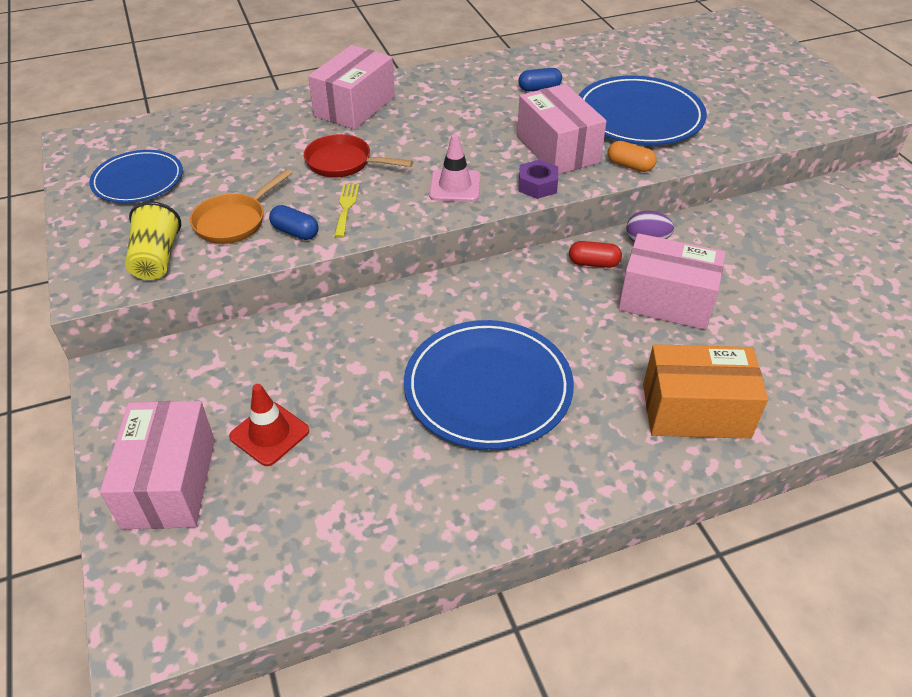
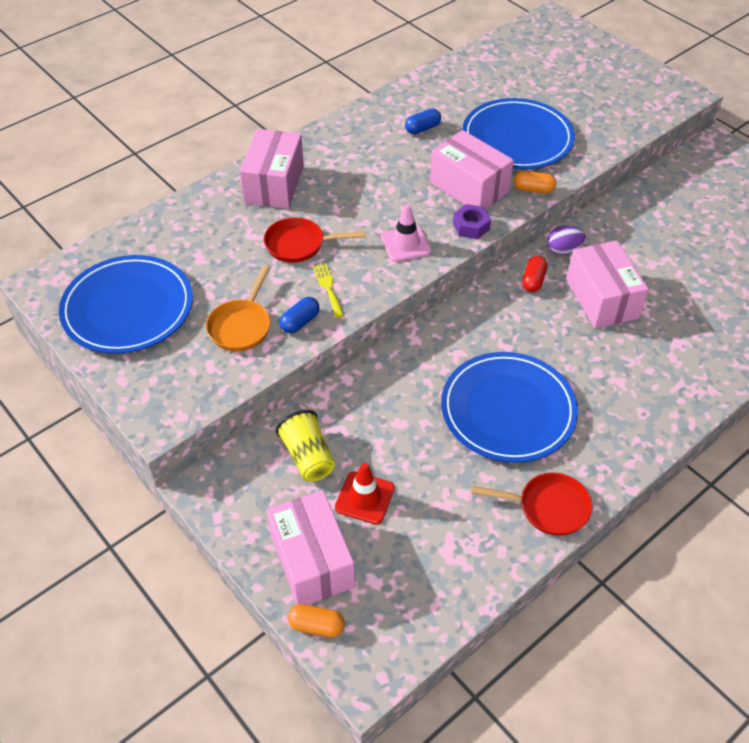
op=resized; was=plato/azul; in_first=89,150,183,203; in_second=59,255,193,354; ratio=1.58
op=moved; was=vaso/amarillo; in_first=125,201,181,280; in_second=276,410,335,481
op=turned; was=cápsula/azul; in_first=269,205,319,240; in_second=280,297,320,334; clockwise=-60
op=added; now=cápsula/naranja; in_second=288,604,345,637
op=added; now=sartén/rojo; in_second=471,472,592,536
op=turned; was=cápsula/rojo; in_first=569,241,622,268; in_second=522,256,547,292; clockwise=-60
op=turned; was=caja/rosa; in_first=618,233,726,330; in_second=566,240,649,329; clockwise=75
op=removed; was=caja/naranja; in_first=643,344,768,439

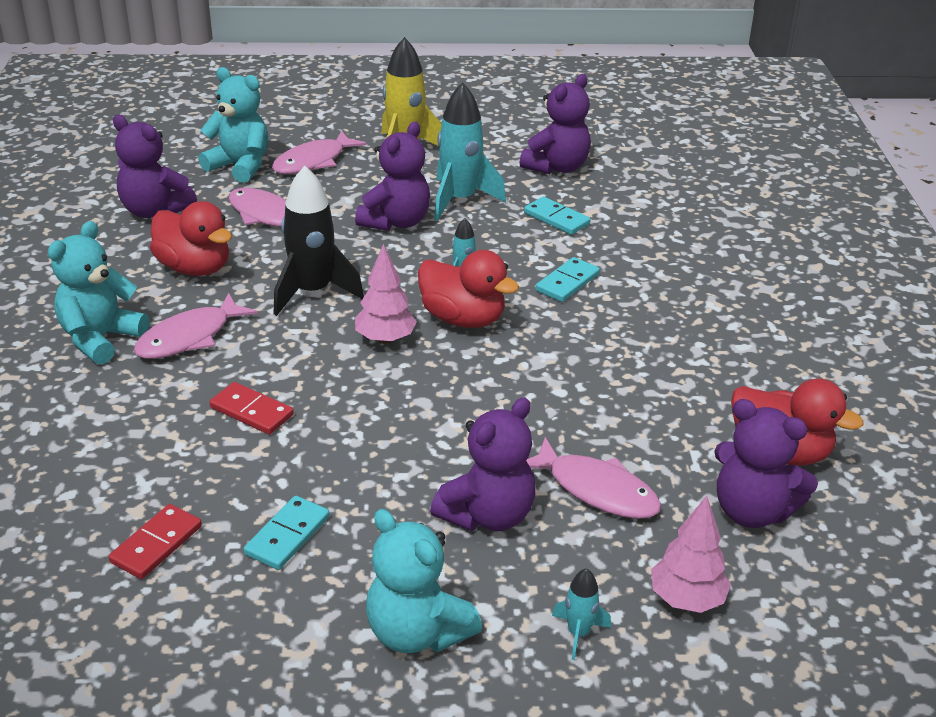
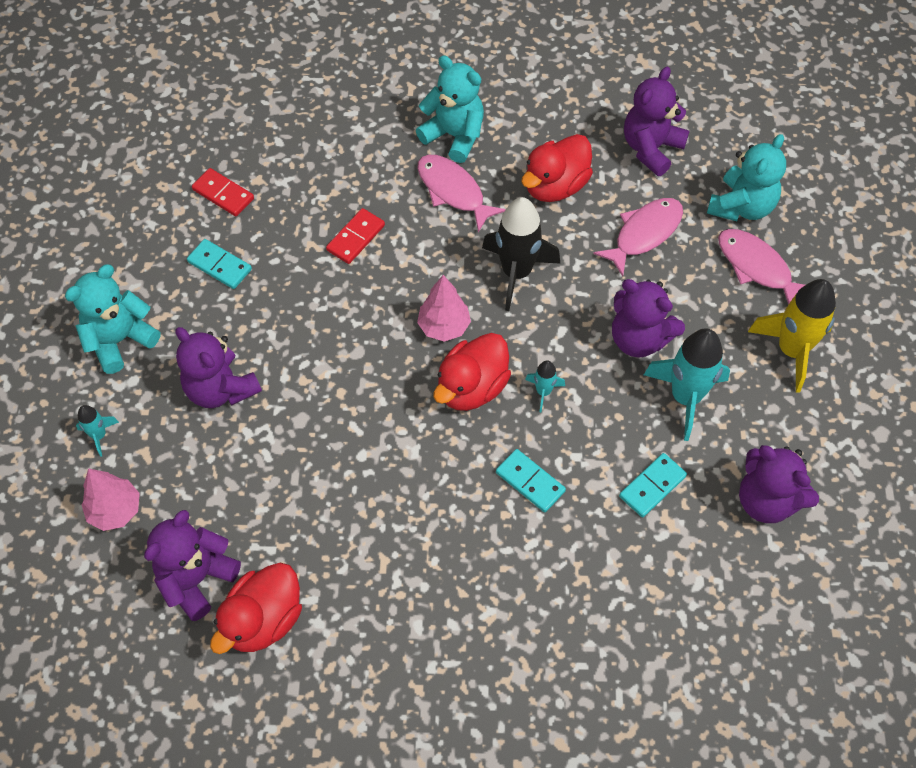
op=removed; was=pez/rosa; in_first=526,437,661,519

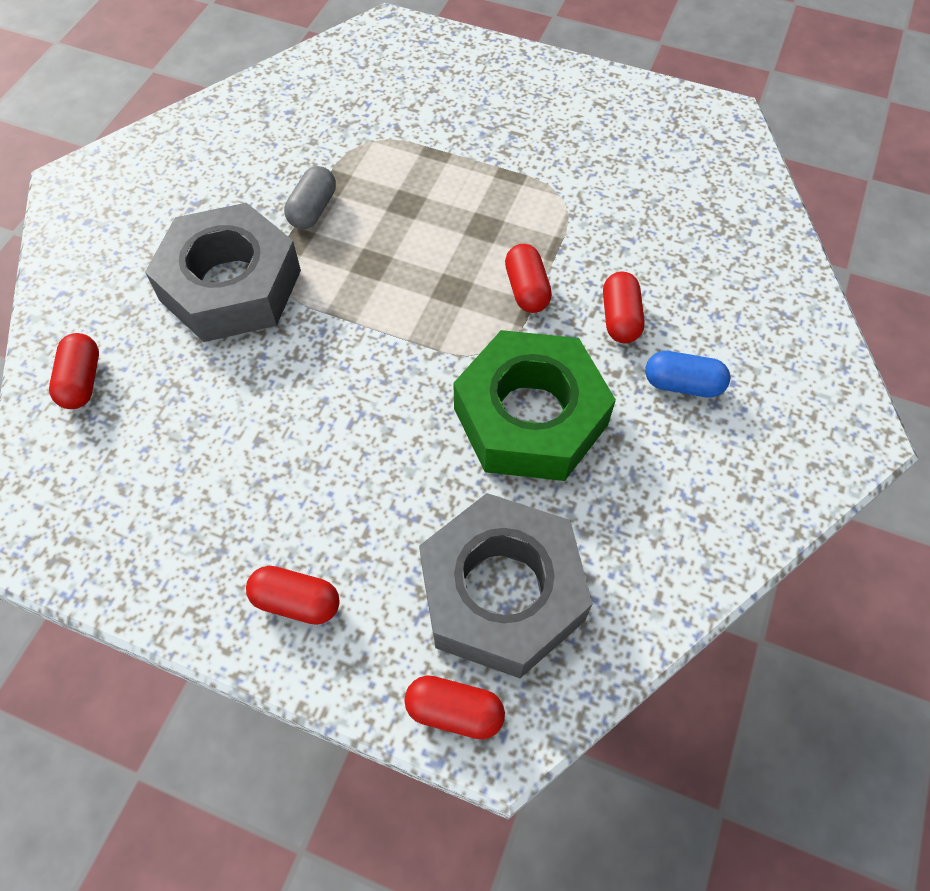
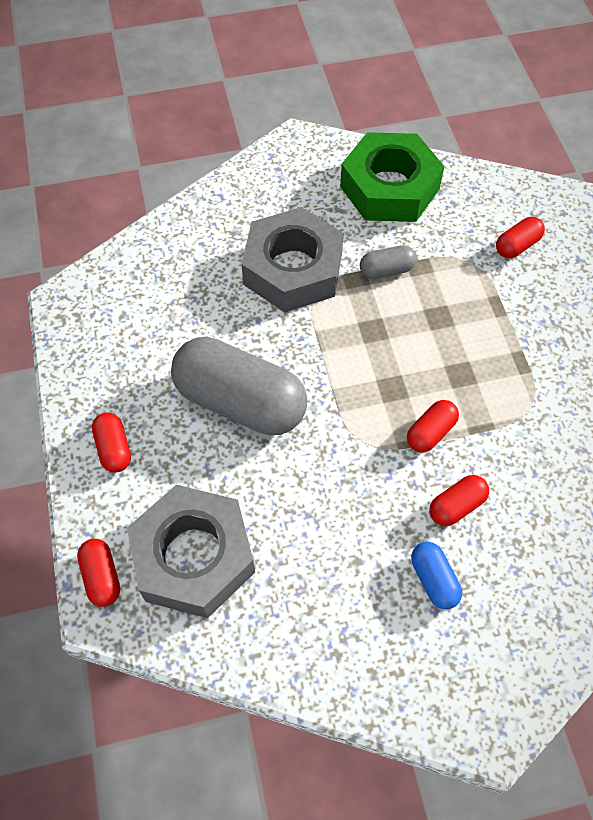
op=added; now=cápsula/gris; in_second=171,337,307,435
op=moved; was=tuerca/verde; in_first=453,330,616,481; in_second=340,132,445,222
op=moved; was=cápsula/rojo; in_first=49,333,99,409; in_second=496,217,545,258

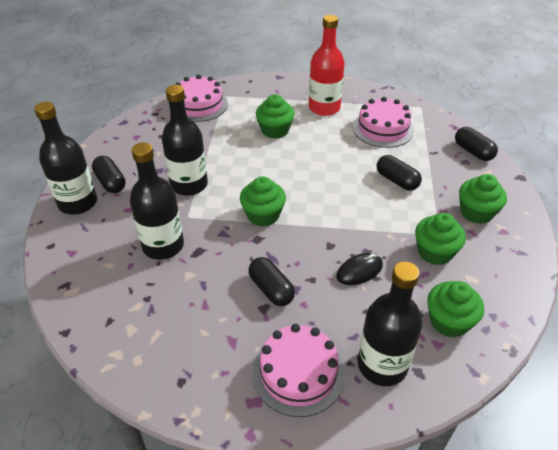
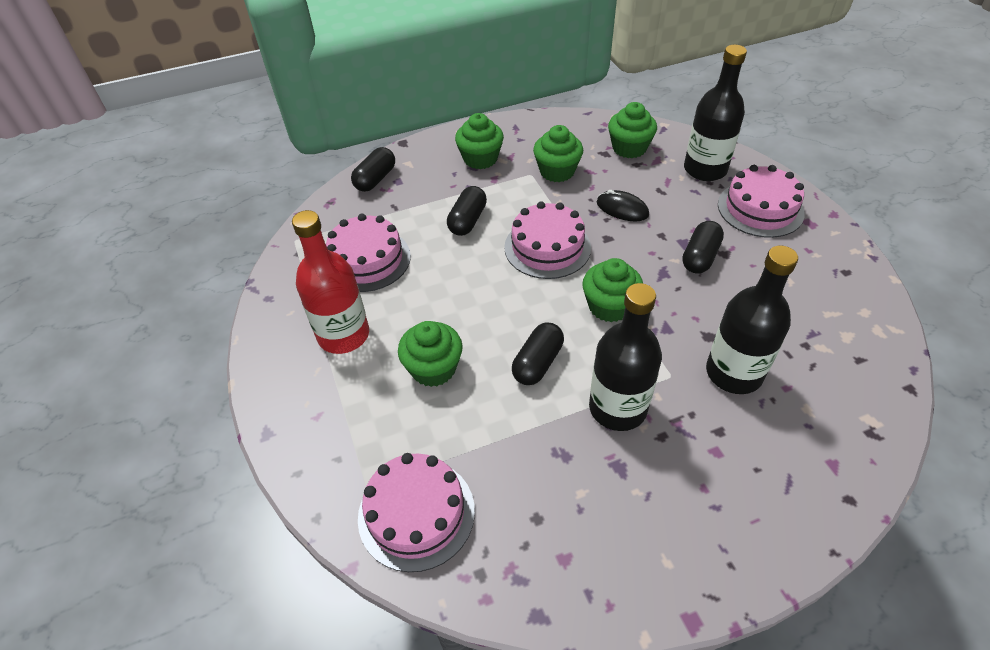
op=added; now=tarta/rosa; in_second=504,201,591,279
op=moved; was=cápsula/negro; in_first=92,156,126,193; in_second=512,322,564,385
op=removed; was=botella/negro; in_first=34,102,97,215

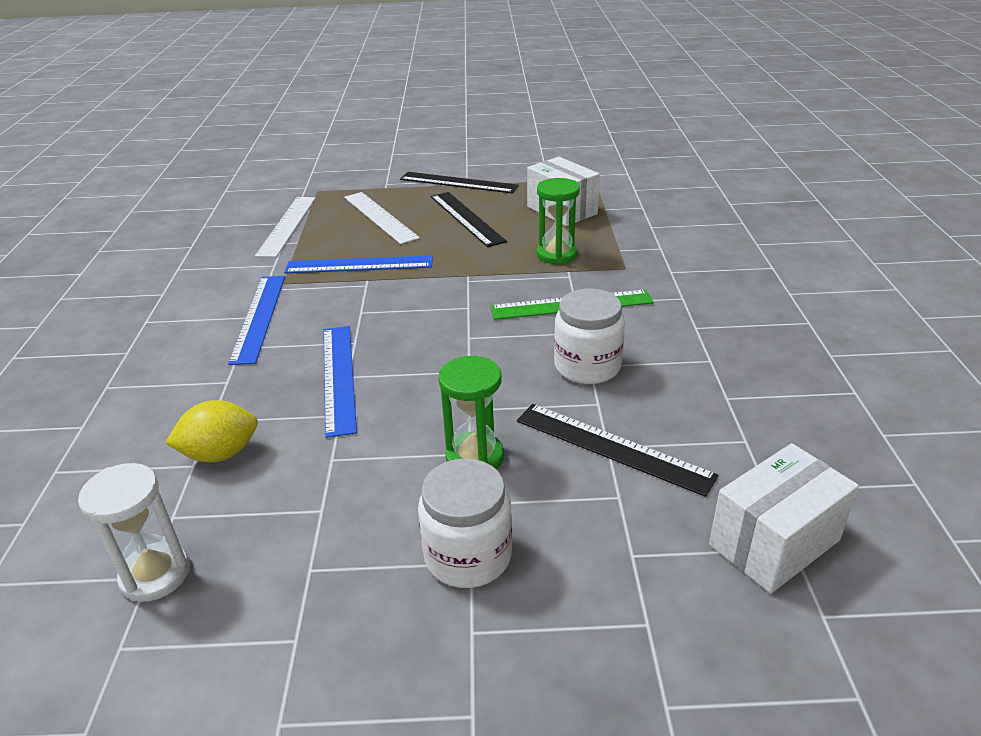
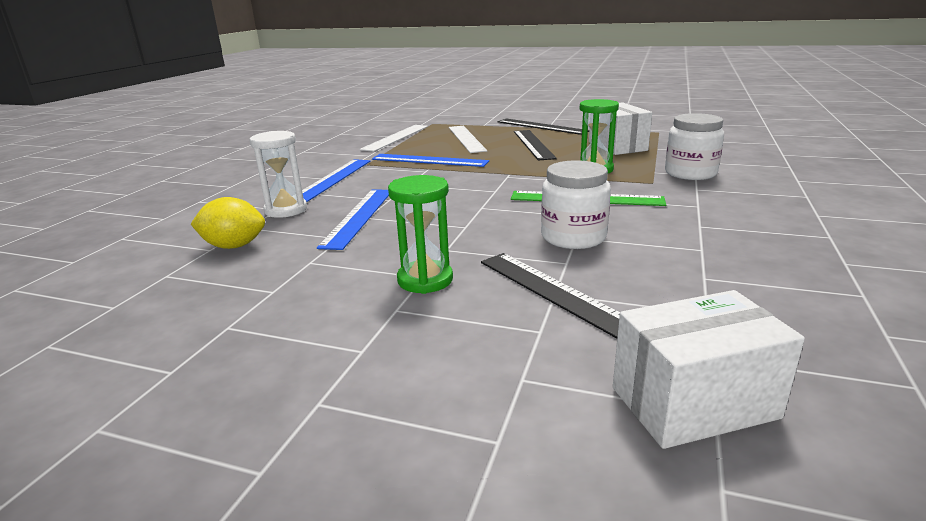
op=moved; was=reloj de arena/blanco; in_first=78,463,190,602; in_second=249,131,307,218
op=moved; was=tarro/blanco; in_first=418,458,512,588; in_second=665,113,724,180

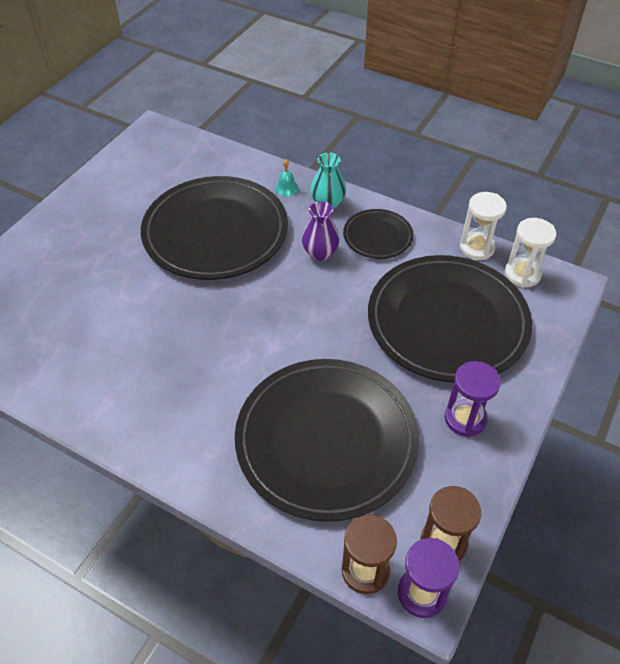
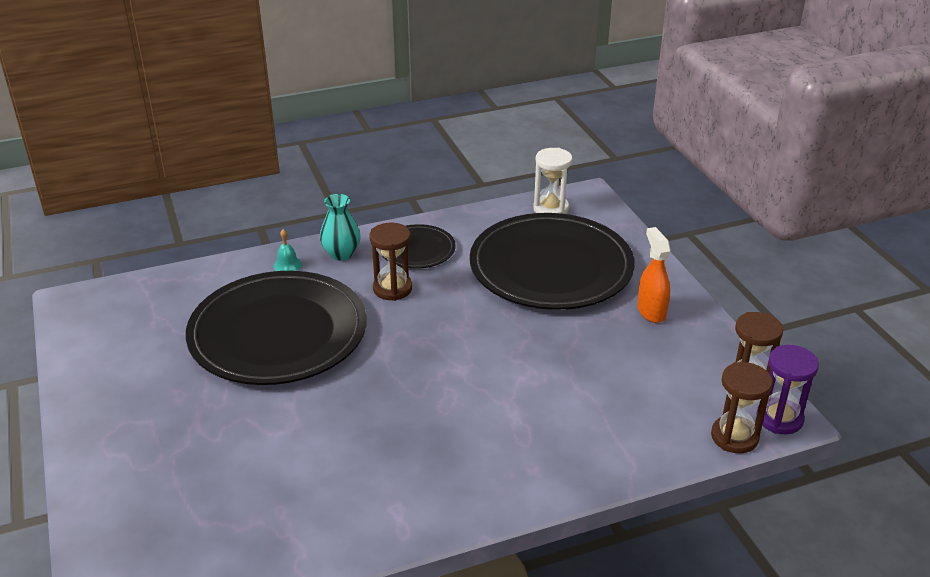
op=replaced; was=florero/morado; now=reloj de arena/marrón; in_first=302,201,340,261; in_second=369,223,412,301
op=replaced; was=reloj de arena/morado; now=pulverizador/naranja; in_first=445,361,501,437; in_second=637,227,671,323
op=removed; was=plato/negro; in_first=235,359,419,522
op=removed; was=reloj de arena/blanco; in_first=460,192,507,260

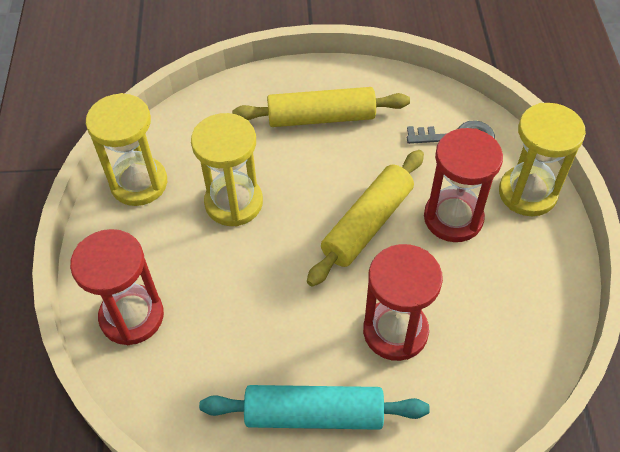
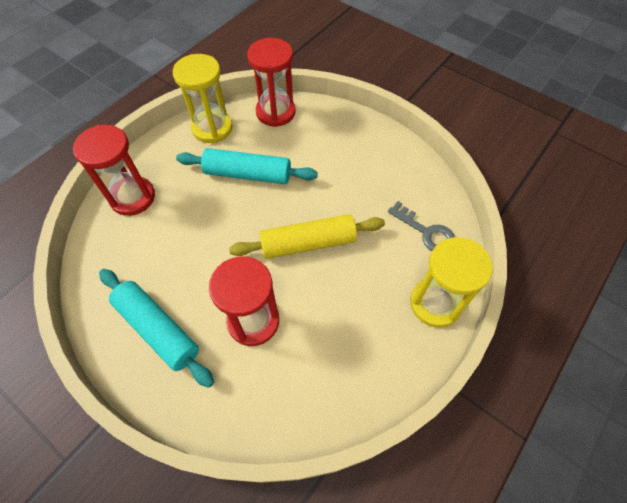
op=replaced; was=reloj de arena/amarillo; now=rodillo/turquesa; in_first=191,113,263,226; in_second=176,148,318,184
op=moved; was=reloj de arena/rojo; in_first=424,128,503,242; in_second=247,38,296,127
op=removed; was=rodillo/amarillo; in_first=232,87,410,127

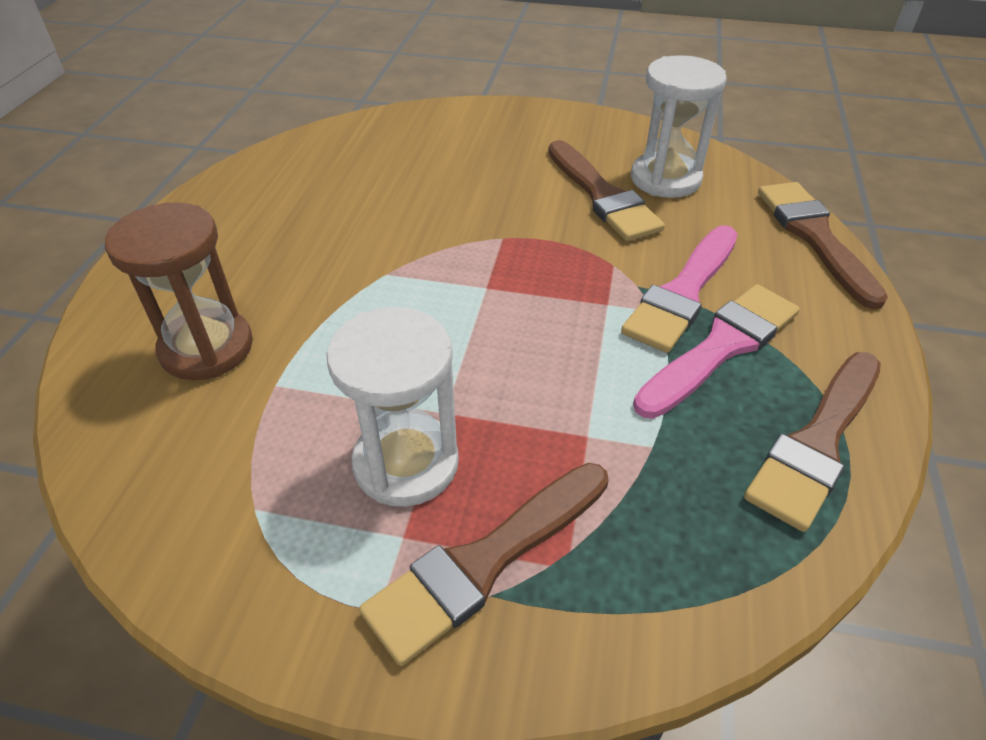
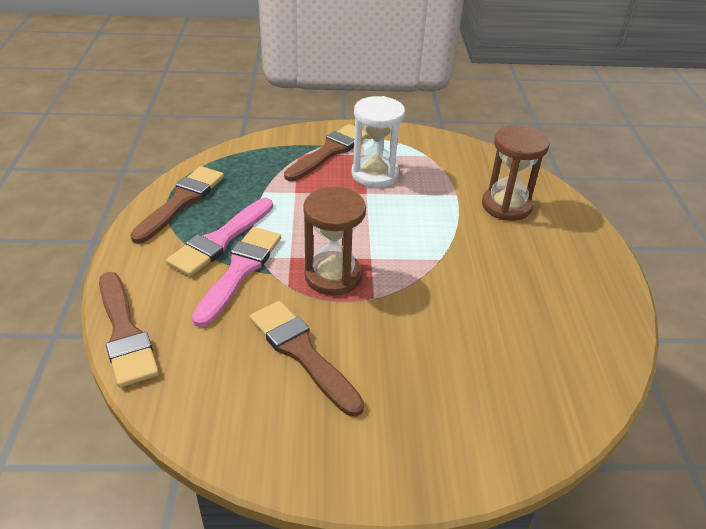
op=added; now=reloj de arena/marrón; in_second=303,187,366,295
op=removed; was=reloj de arena/blanco; in_first=631,55,727,198

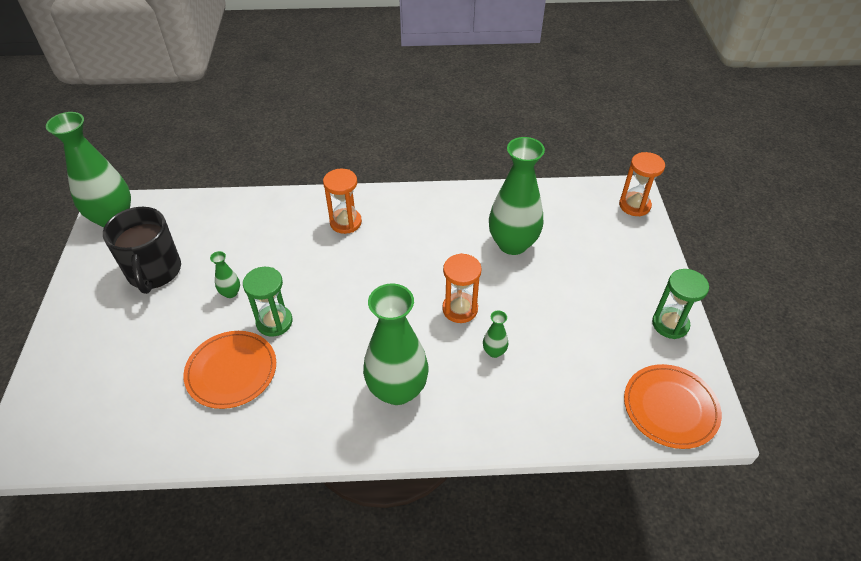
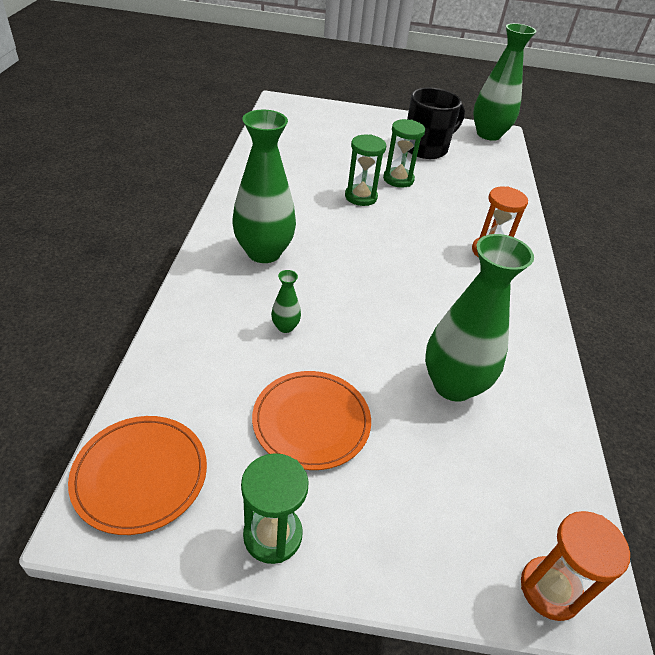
op=moved; was=plato/naranja; in_first=183,331,276,409; in_second=252,371,371,470
op=replaced; was=florero/verde; now=reloj de arena/verde; in_first=210,251,240,298; in_second=383,119,425,188
op=turned; was=taza/negro; in_first=103,207,181,294; in_second=407,87,465,159; clockwise=150
op=removed; was=reloj de arena/naranja; in_first=442,253,482,323

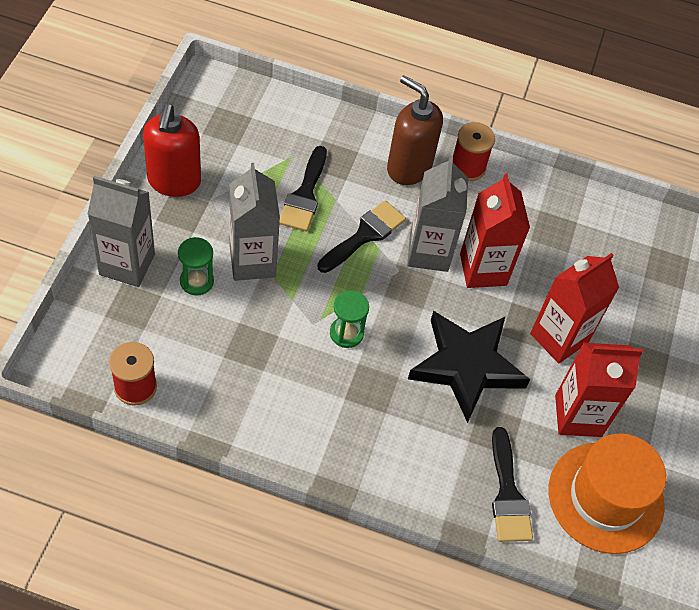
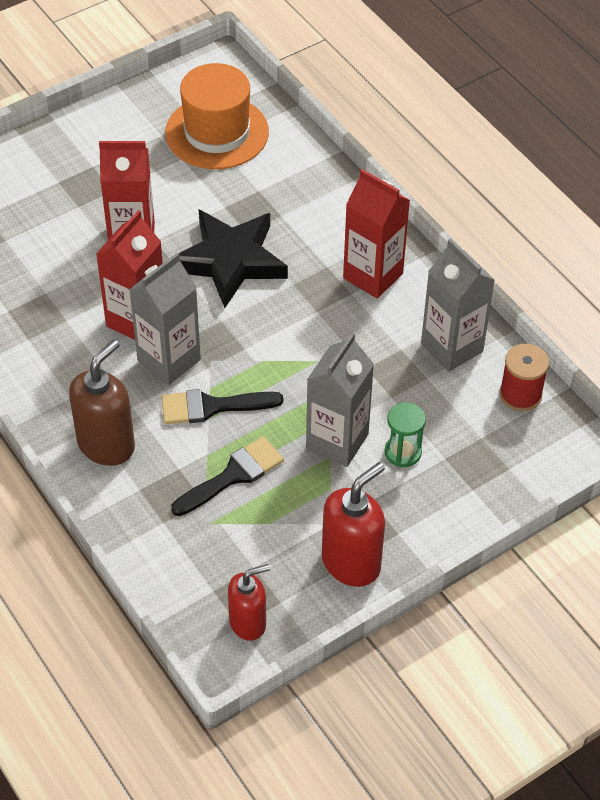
op=turned; was=dispensador de jabón/marrón; in_first=387,75,443,185; in_second=69,340,135,466; clockwise=-135
op=added; now=dispensador de jabón/rojo; in_second=228,564,270,641
op=moved; was=cartón de leche/rojo; in_first=555,343,643,437; in_second=343,169,410,299
op=moved; was=cartón de leche/gris; in_first=88,176,155,287; in_second=421,238,495,372
op=removed; was=reloj de arena/verde; in_first=330,290,369,348
op=removed; was=carrete/rojo; in_first=452,122,495,181
op=removed; was=pincel/negro; in_first=492,427,533,542

